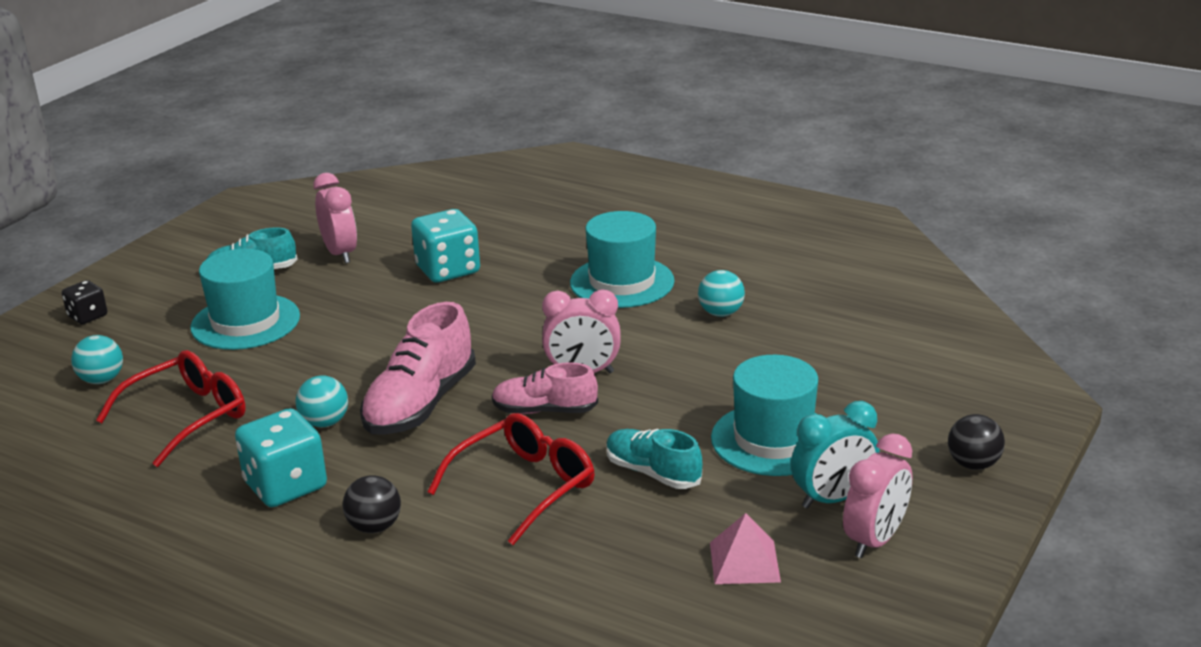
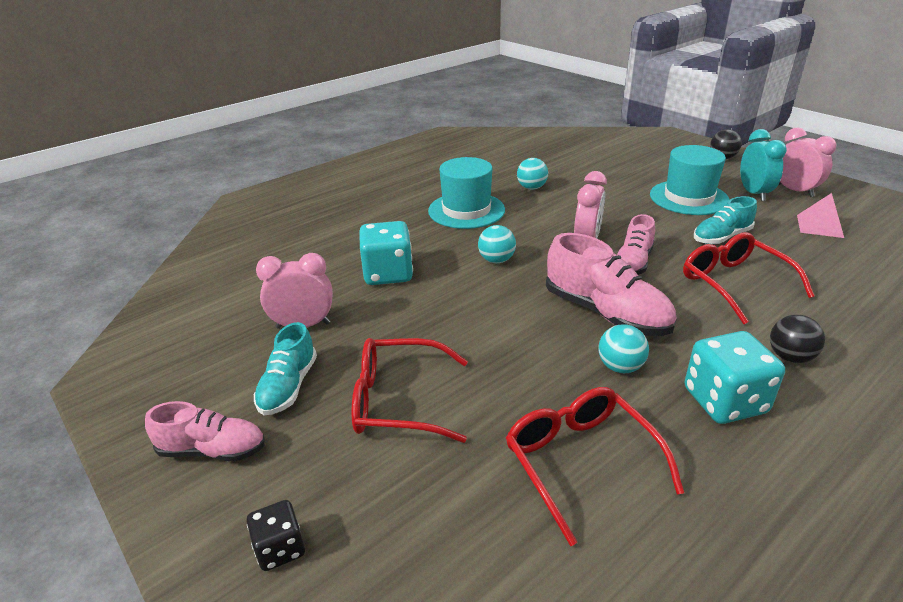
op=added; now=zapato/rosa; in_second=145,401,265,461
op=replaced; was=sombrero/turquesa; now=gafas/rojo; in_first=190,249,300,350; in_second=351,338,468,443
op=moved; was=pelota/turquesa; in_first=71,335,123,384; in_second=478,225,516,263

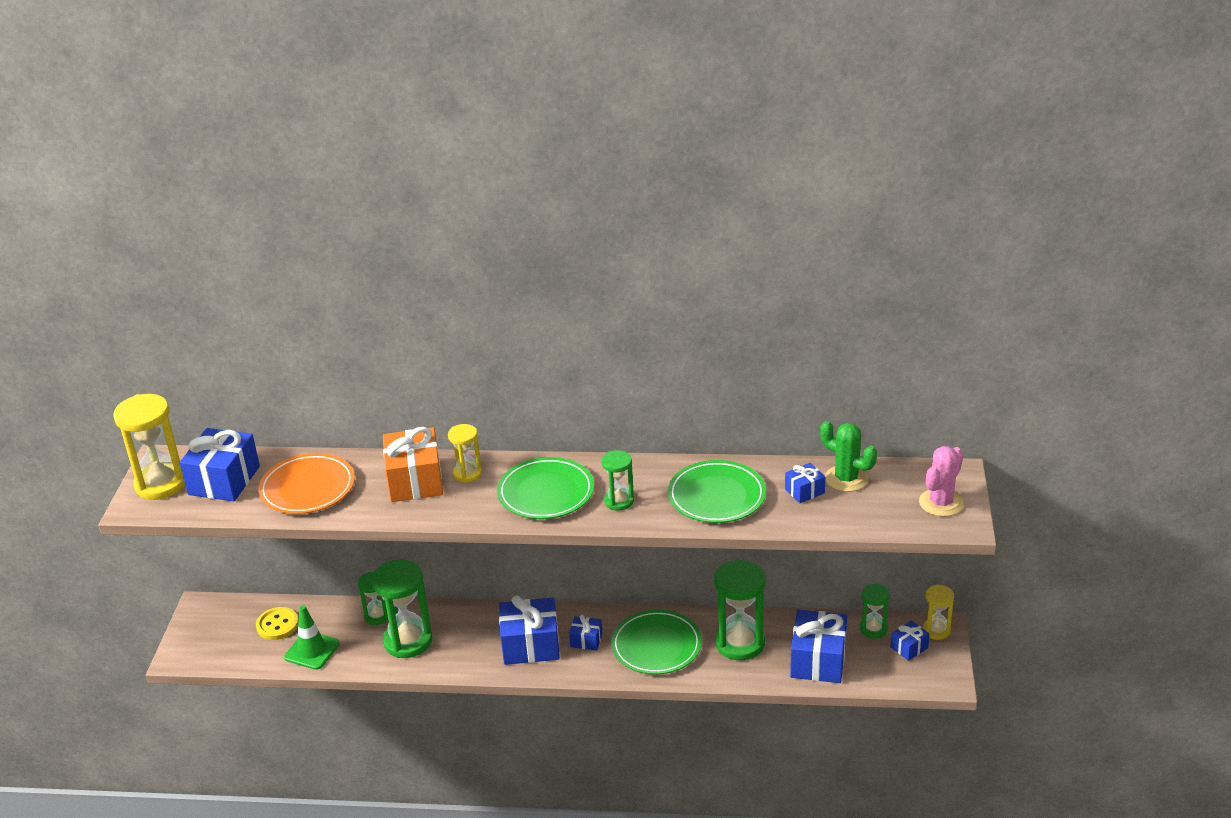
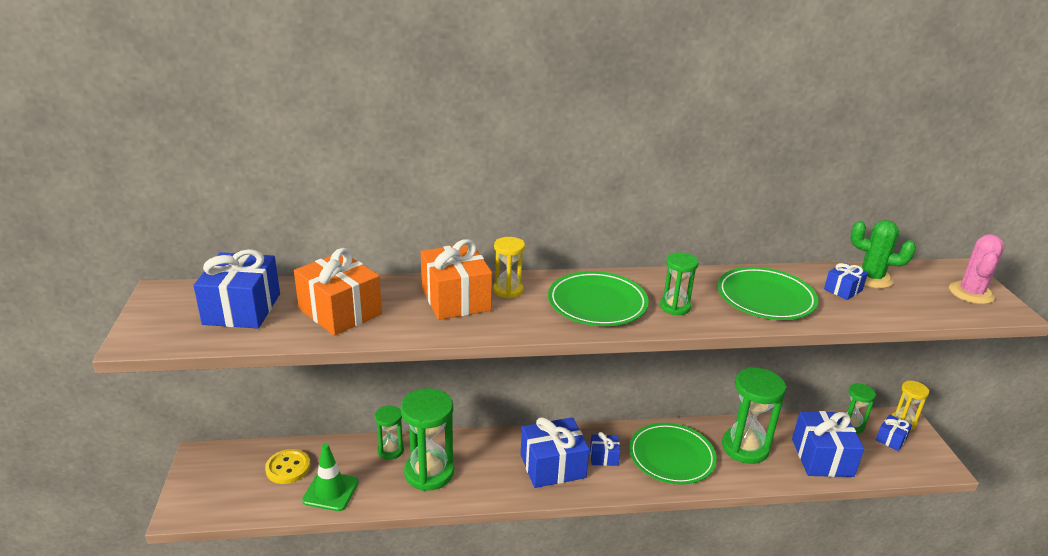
op=replaced; was=plato/naranja; now=regalo/naranja; in_first=258,453,355,514; in_second=294,248,382,336
op=removed; was=reloj de arena/amarillo; in_first=114,394,186,500

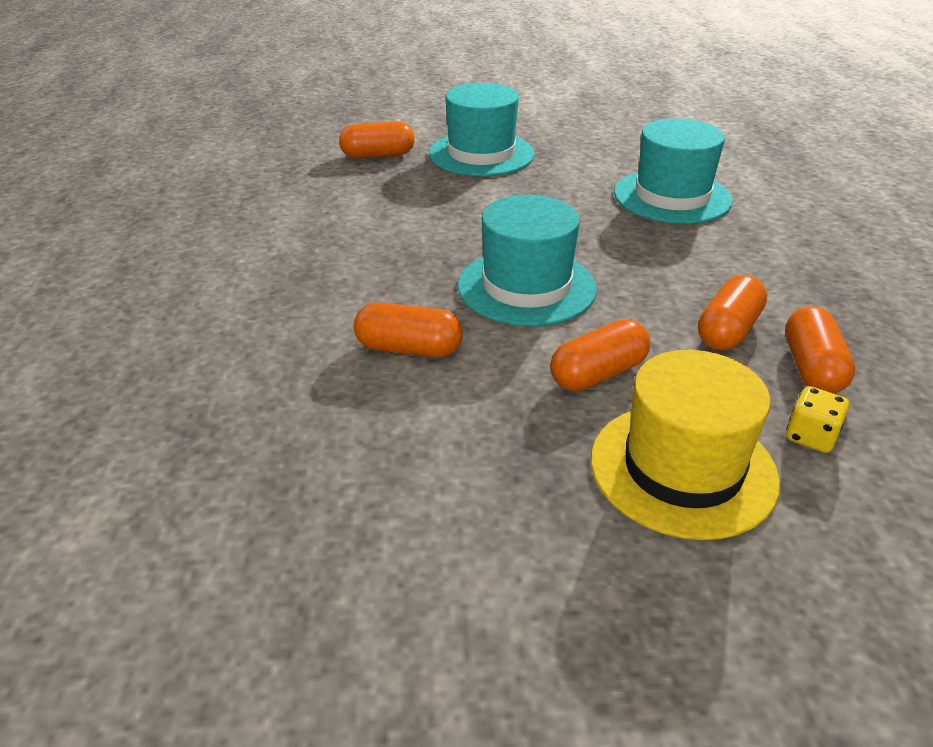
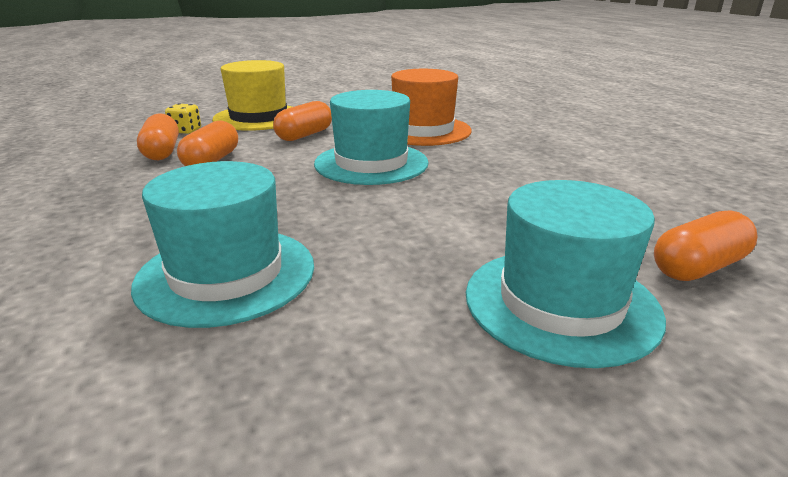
op=replaced; was=cápsula/naranja; now=sombrero/naranja; in_first=354,302,463,357; in_second=391,69,472,146

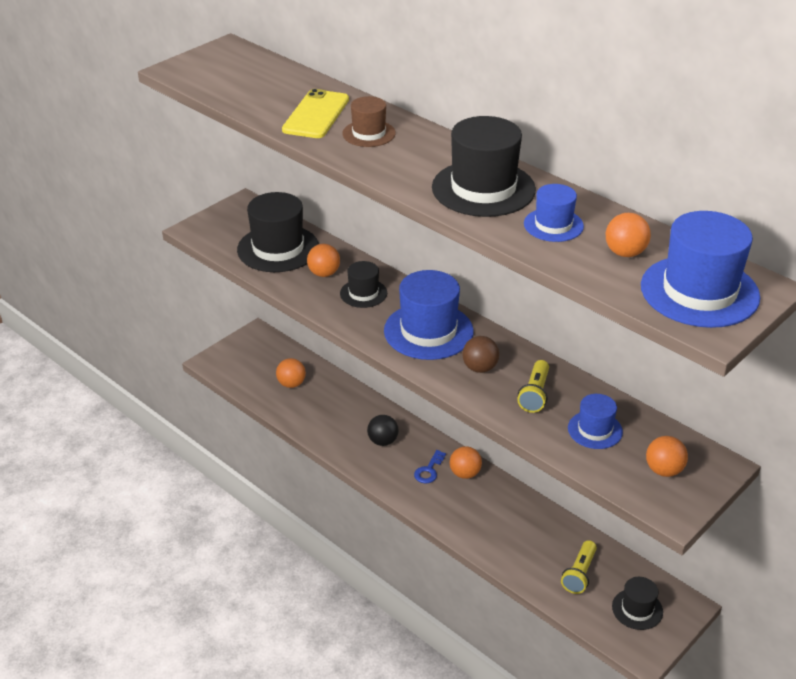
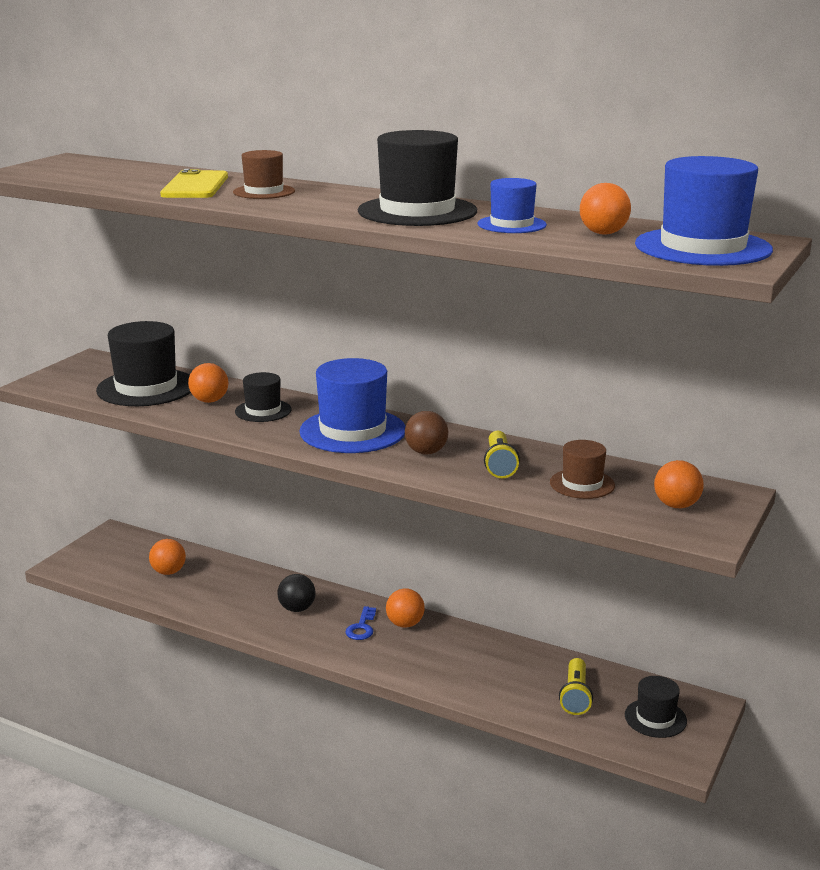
op=recoloured; was=sombrero/azul; now=sombrero/marrón; in_first=568,394,623,449; in_second=550,440,615,499

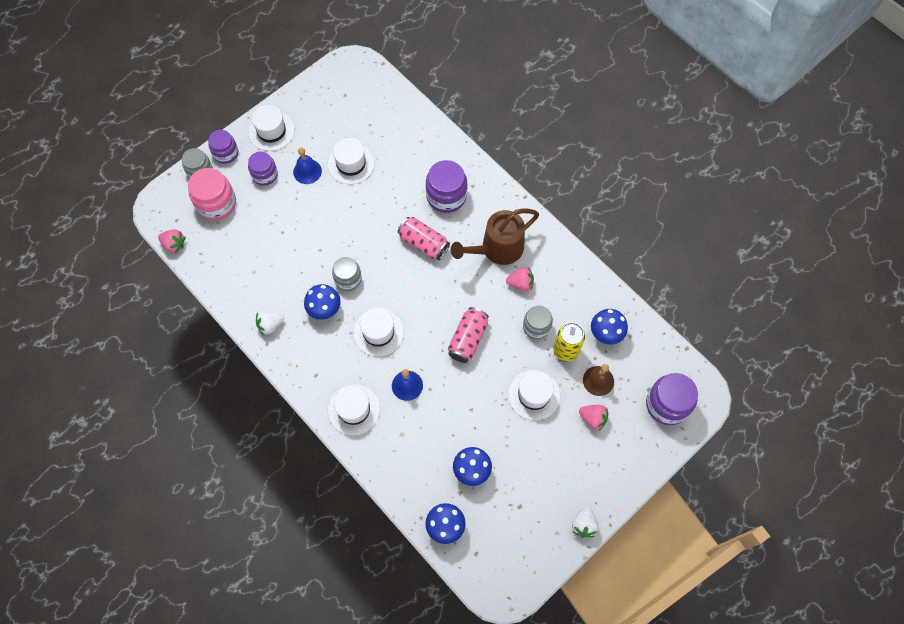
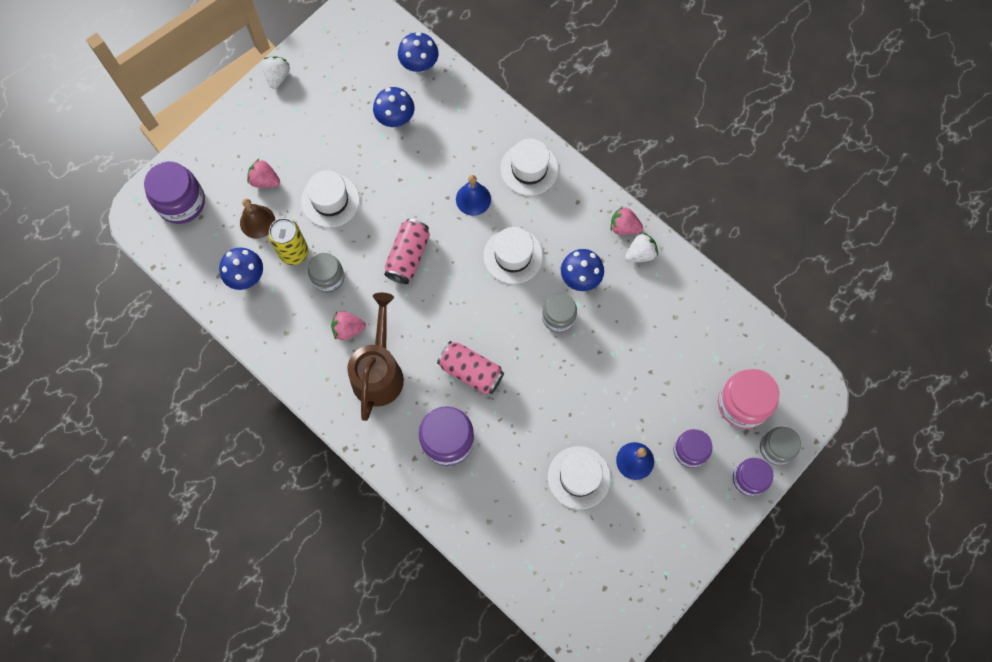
op=turned; was=regadera/marrón; in_first=451,209,539,265; in_second=347,293,404,421; clockwise=-45
op=moved; was=fresa/rosa; in_first=158,229,186,254; in_second=610,206,643,235
op=removed; was=sombrero/blanco; in_first=248,105,295,151

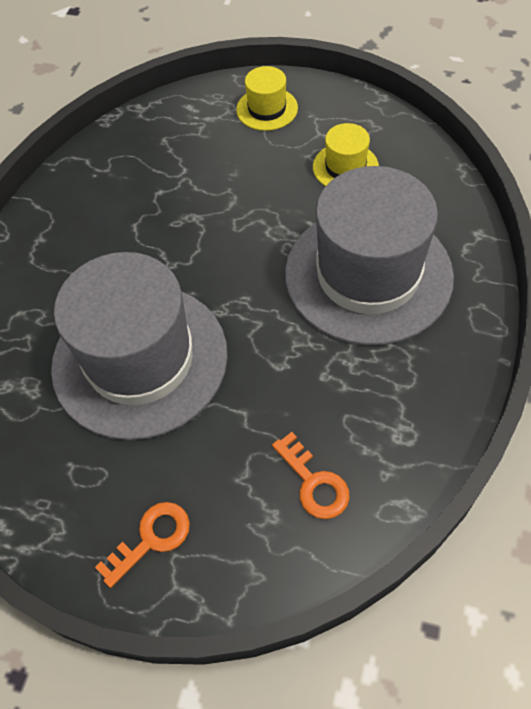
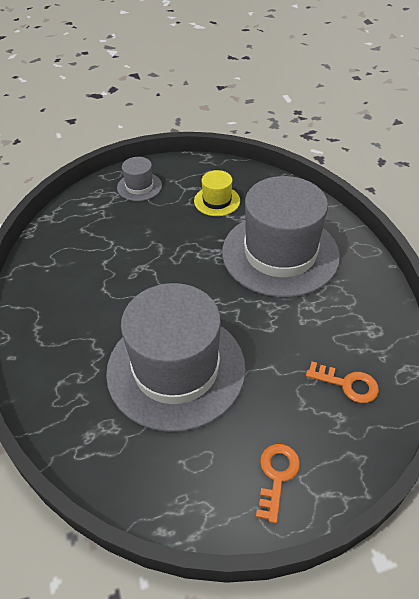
op=recoloured; was=sombrero/amarillo; now=sombrero/gris; in_first=236,66,298,131; in_second=117,157,162,201

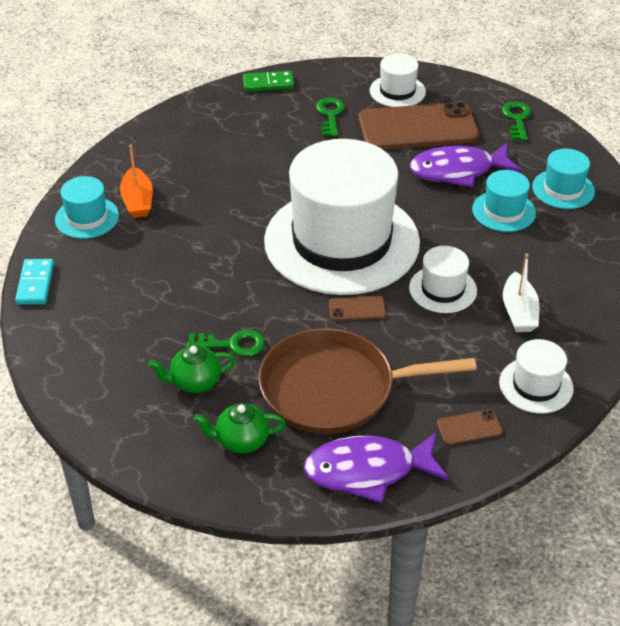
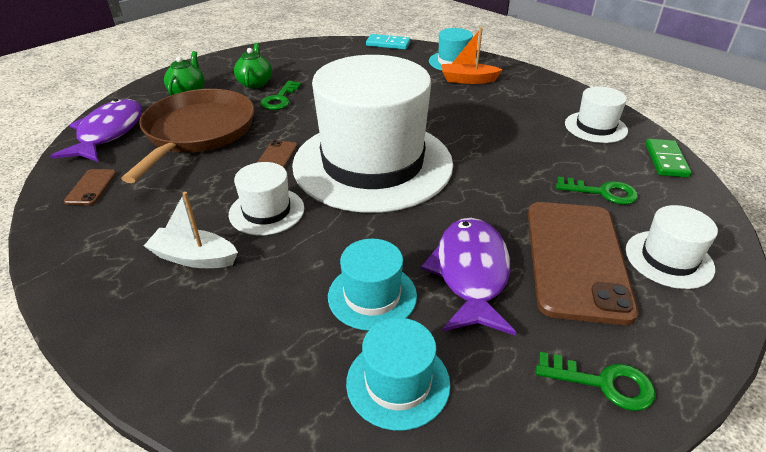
op=moved; was=sombrero/blanco; in_first=499,339,573,414; in_second=565,86,628,143

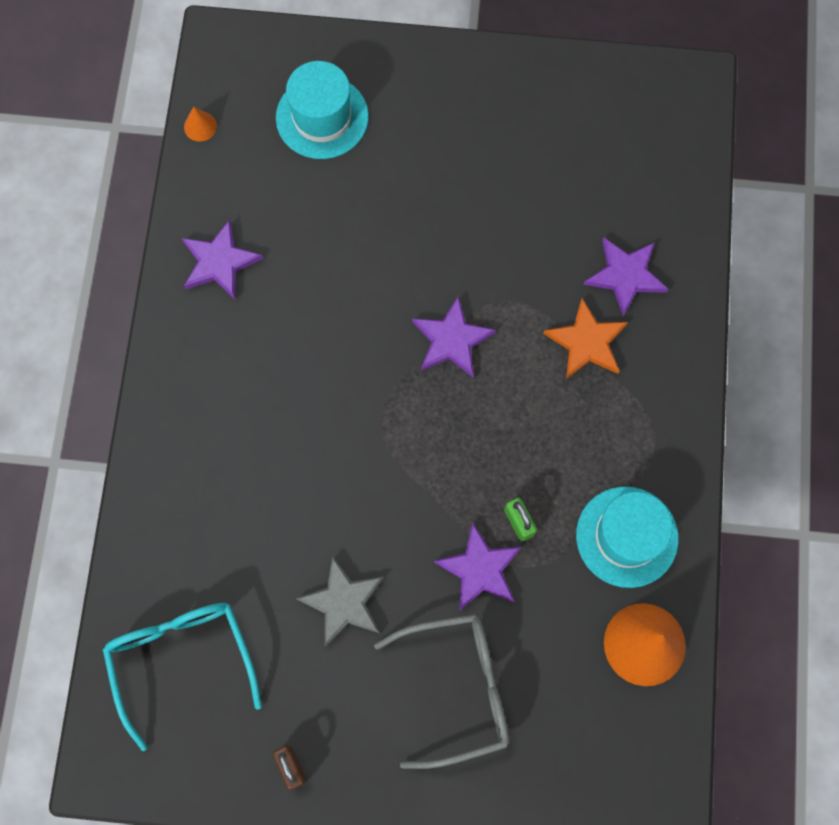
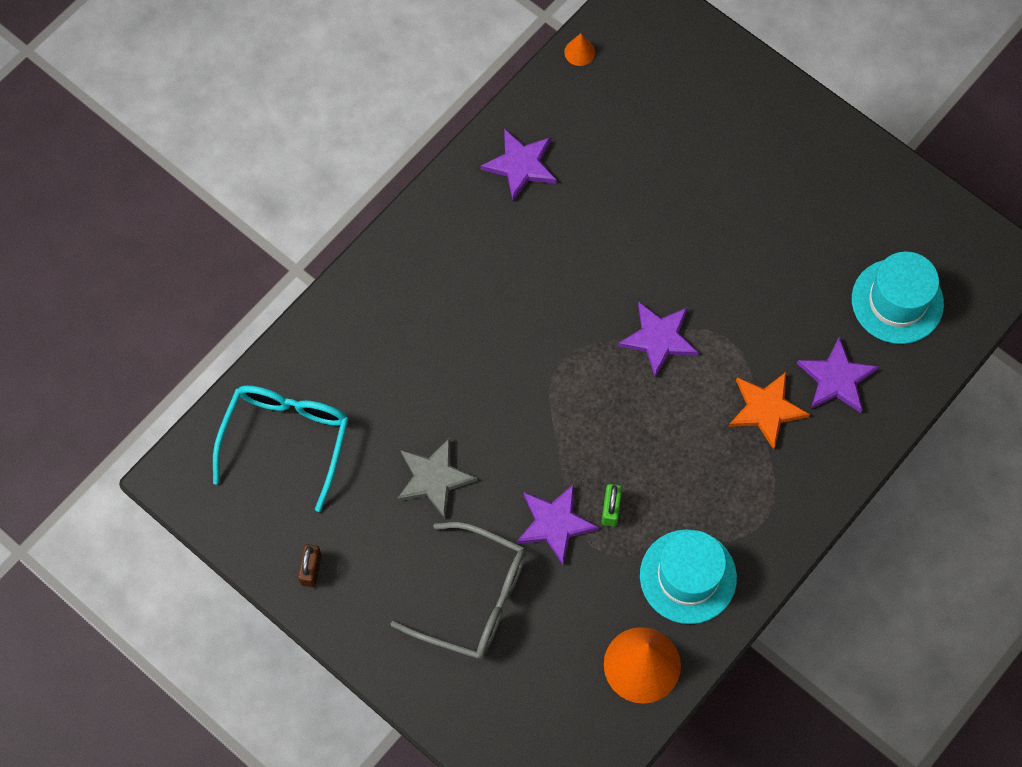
op=moved; was=sombrero/turquesa; in_first=276,61,369,159; in_second=852,251,944,344

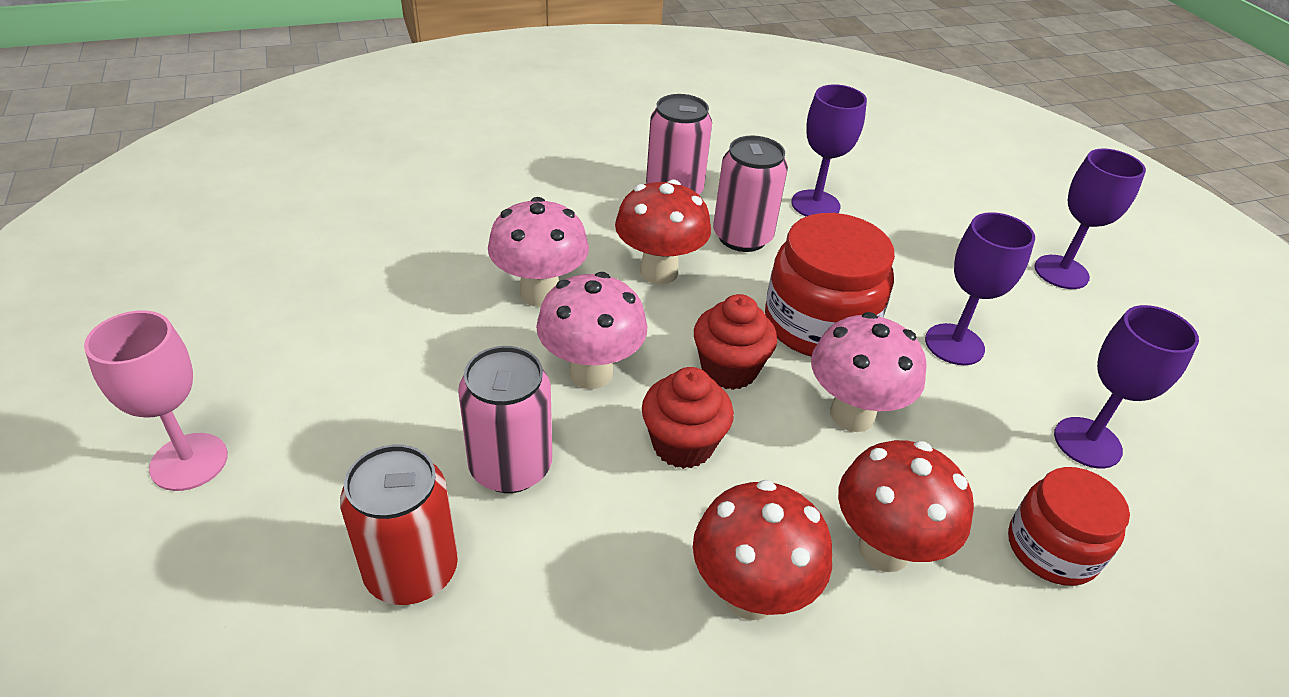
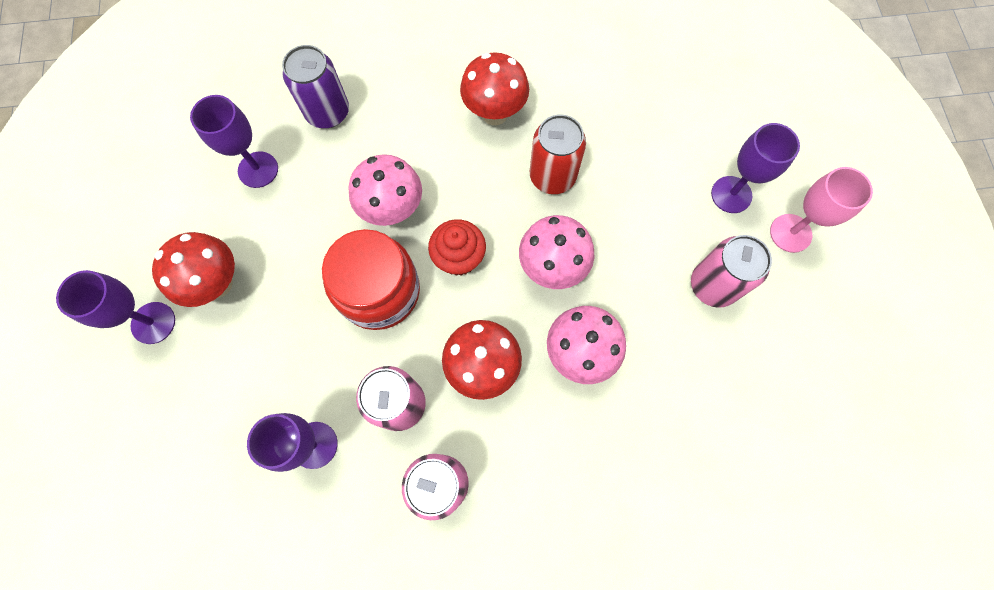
op=moved; was=seta/rojo; in_first=838,440,974,572; in_second=152,232,235,307
op=replaced; was=tarro/rojo; now=lata/morado; in_first=1008,467,1130,586; in_second=282,45,349,128
op=moved; was=lata/rojo; in_first=340,444,458,605; in_second=530,114,586,194
op=moved; was=lata/rosa; in_first=458,346,552,493; in_second=691,235,772,308
op=moved; was=copa/morado; in_first=925,212,1035,365; in_second=711,123,800,213
op=removed; was=magdalena/rojo; in_first=642,367,734,469

